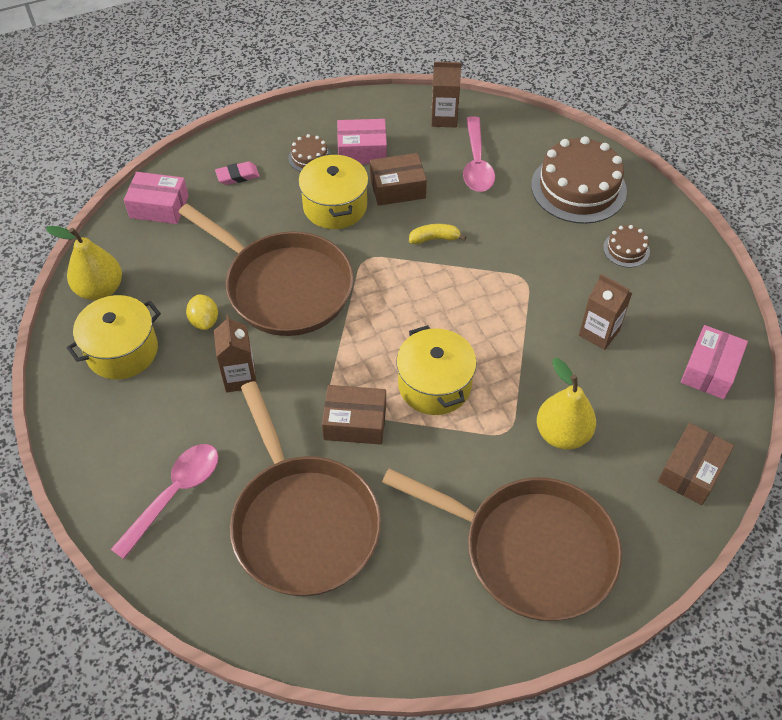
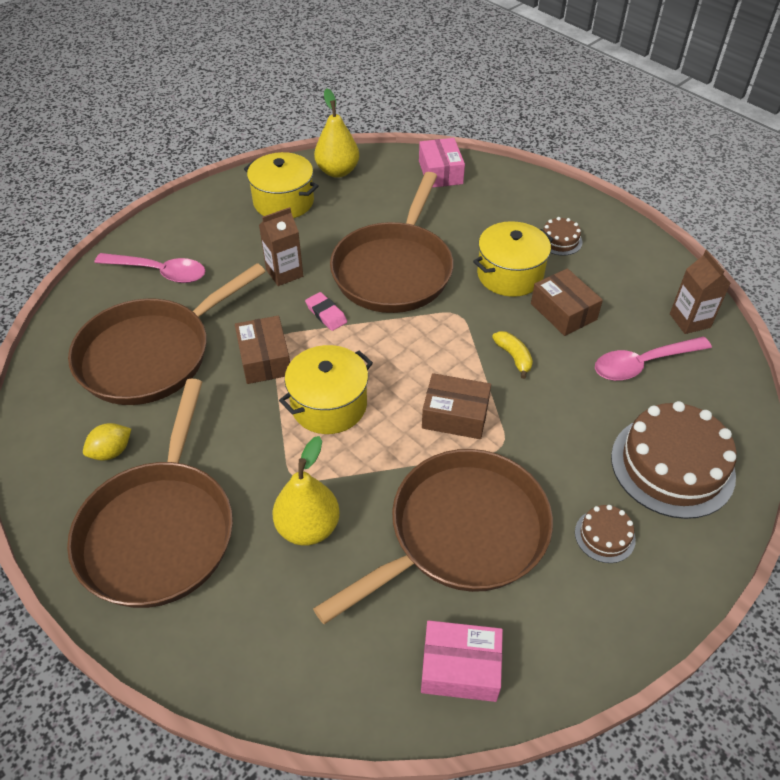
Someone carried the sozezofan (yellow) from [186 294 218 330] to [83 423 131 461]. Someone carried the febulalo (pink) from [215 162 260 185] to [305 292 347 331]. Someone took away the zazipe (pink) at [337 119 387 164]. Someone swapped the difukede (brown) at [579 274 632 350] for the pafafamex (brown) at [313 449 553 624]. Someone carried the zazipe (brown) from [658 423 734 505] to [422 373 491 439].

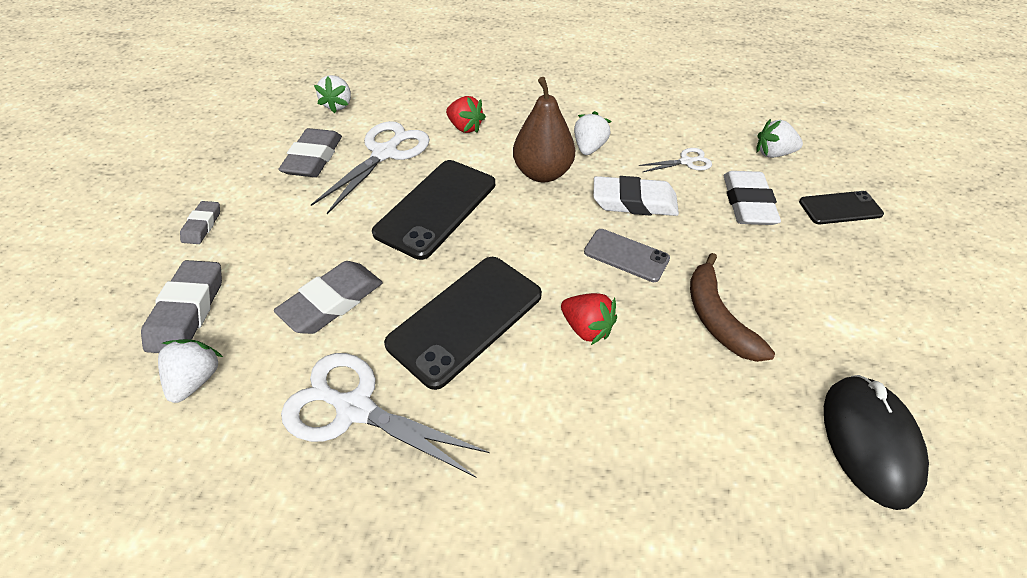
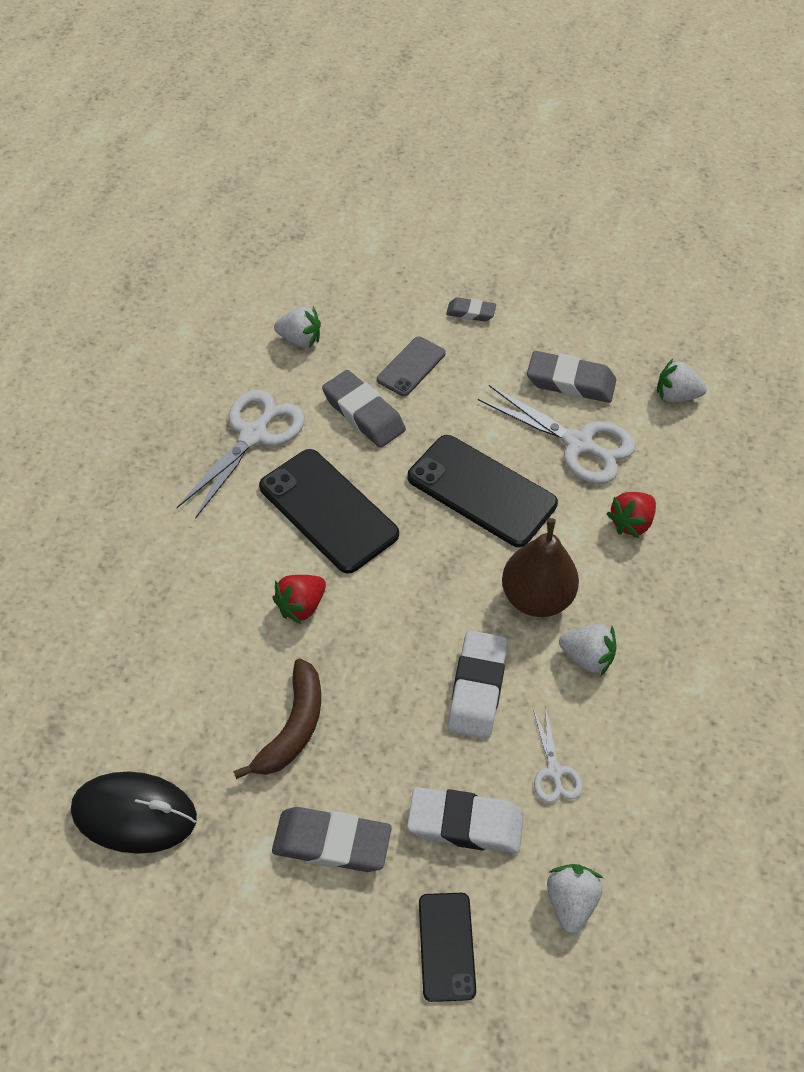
Someone carried the febulalo (grey) from [141 260 222 353] to [272 807 392 872]. Someone carried the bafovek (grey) from [584 229 670 282] to [377 337 446 396]. Someone rotated the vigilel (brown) at [690 253 775 362] by 120 degrees clockwise.

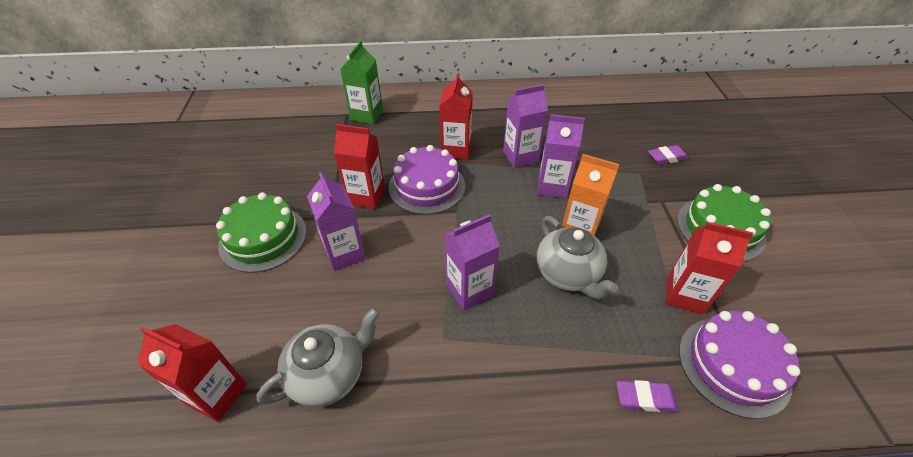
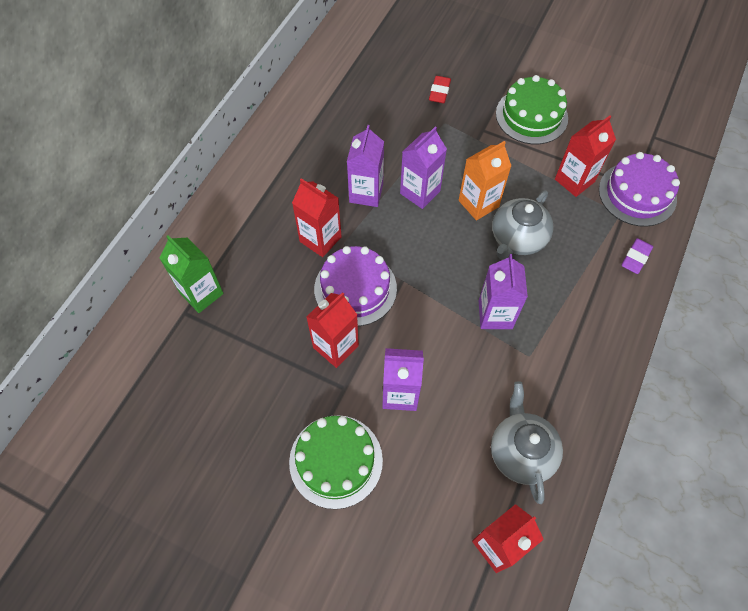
Someone rotated the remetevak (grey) at [537 216 618 299] by 120 degrees clockwise. Someone repainted the febulalo (purple) at [648 145 688 165], which became the febulalo (red) at [429 76 451 103].

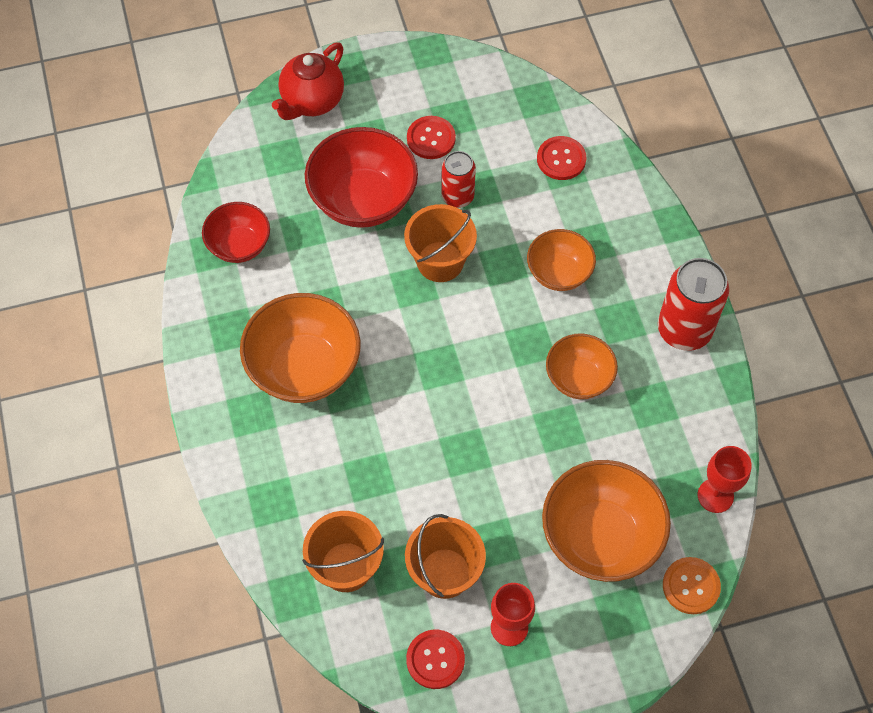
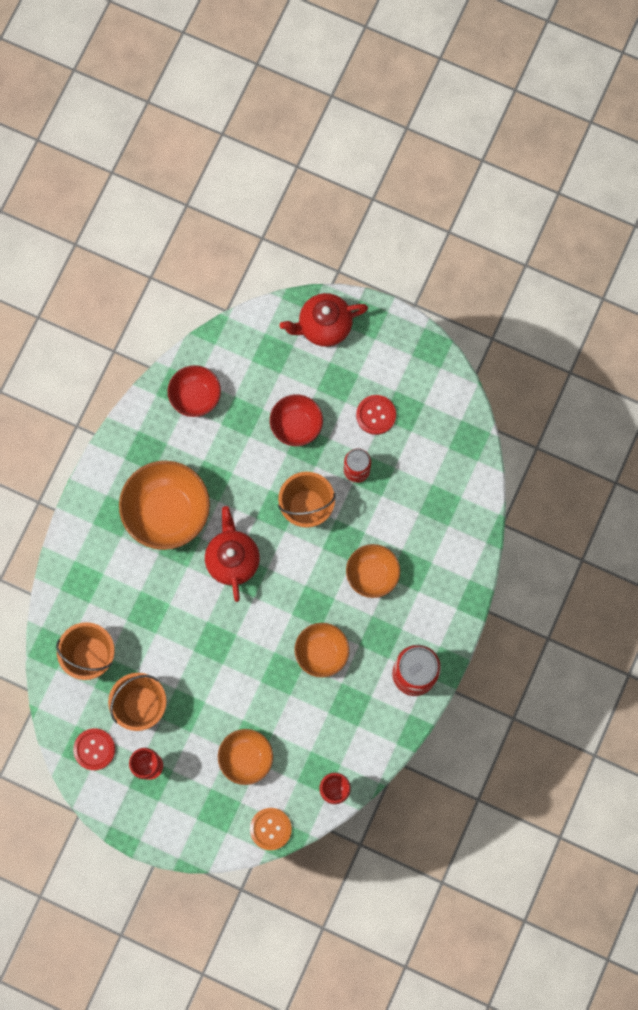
Someone scaled the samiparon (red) at [305 127 418 228] by 0.60. Someone took away the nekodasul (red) at [537 136 586 180]. Someone scaled the samiparon (orange) at [542 460 671 582] by 0.60. Someone put down the remetevak (red) at [205 506 260 602].

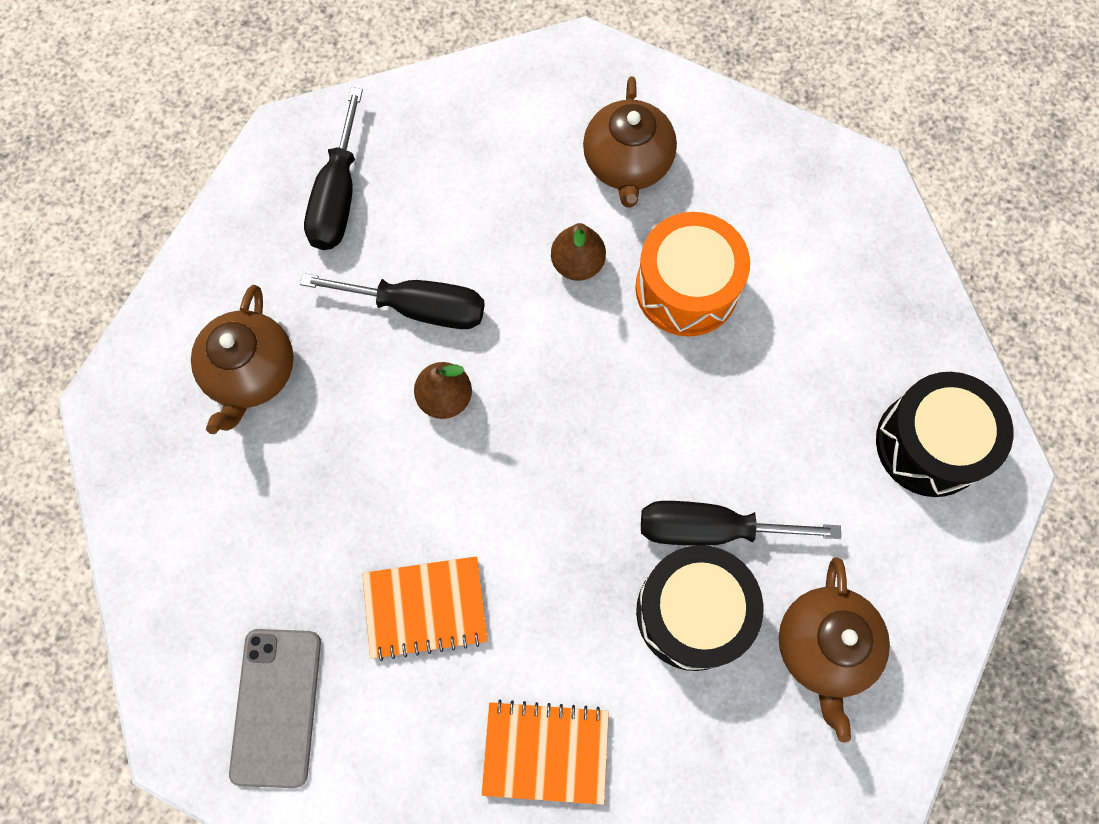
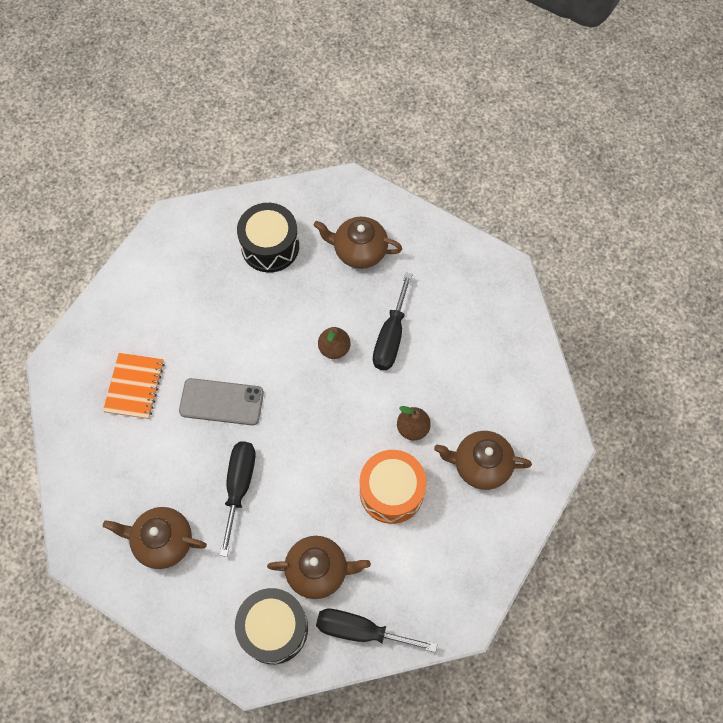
Someone carried the bafovek (grey) from [229 629 321 788] to [179 378 264 425]. Someone carried the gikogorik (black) from [304 87 363 250] to [316 609 437 652]. Someone took away the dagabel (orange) at [362 556 488 661]. Someone carried the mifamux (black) from [636 545 764 671] to [237 203 299 273]. Someone put down the remetevak (brown) at [267 536 371 599].

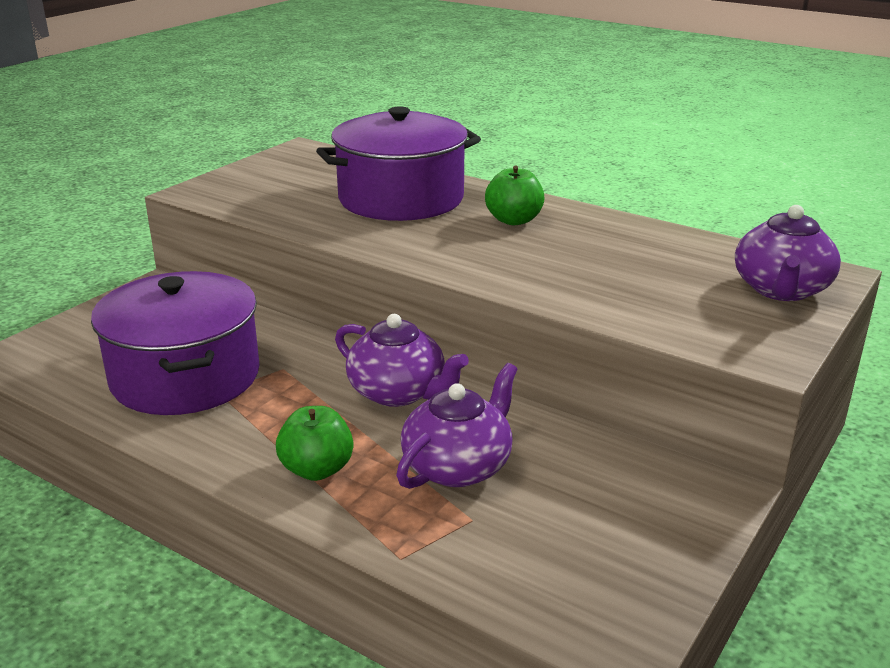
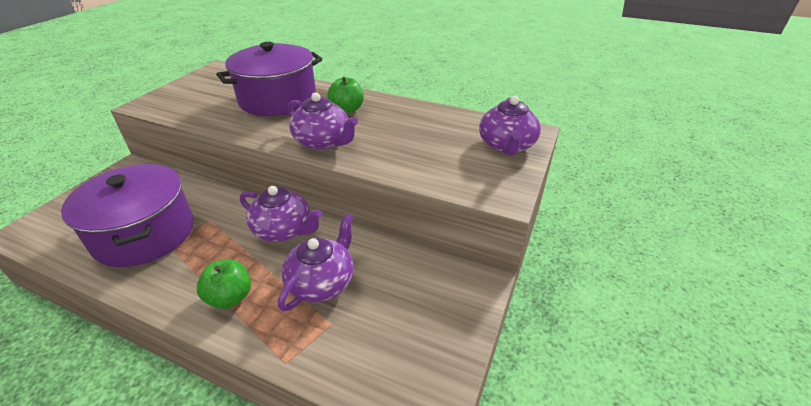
Someone put down the remetevak (purple) at [287 92 358 150].

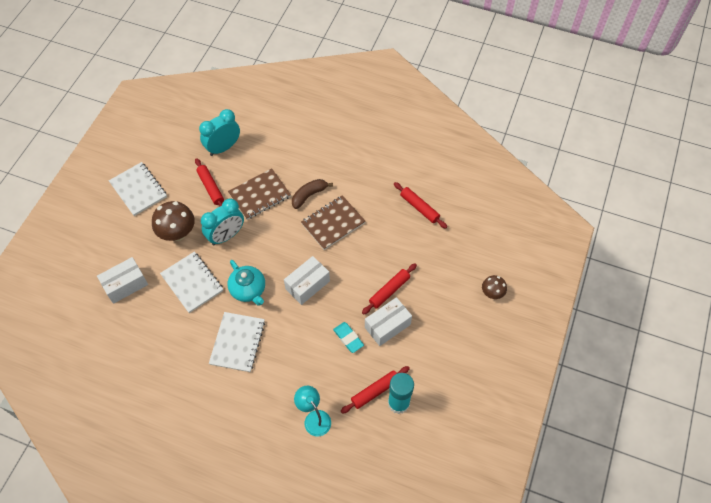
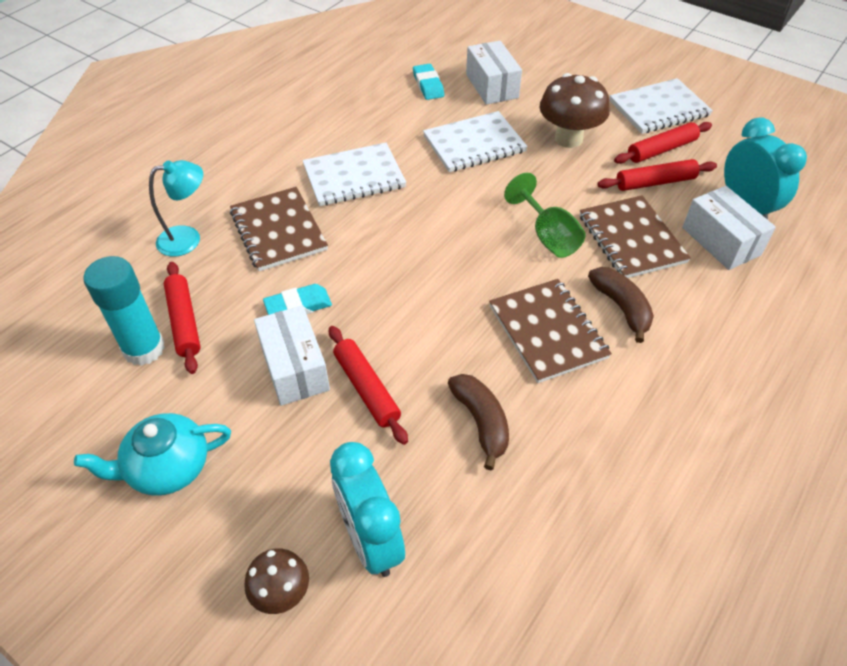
Someone carried the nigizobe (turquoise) from [201 198 244 245] to [330 442 405 577]. Someone rotated the dagabel (white) at [209 312 265 372] by 45 degrees counterclockwise. Someone carried the remetevak (turquoise) from [227 260 265 306] to [74 413 231 496]. Someone carried the zazipe (white) from [284 256 330 305] to [682 186 776 270]. Someone carried the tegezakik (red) from [394 182 447 229] to [614 122 712 164]. Someone put down the dagabel (brown) at [230 187 328 271]. Someone put down the febulalo (turquoise) at [413 64 444 100]. Someone put down the vigilel (brown) at [448 374 509 470]. Someone put down the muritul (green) at [504 173 586 258].

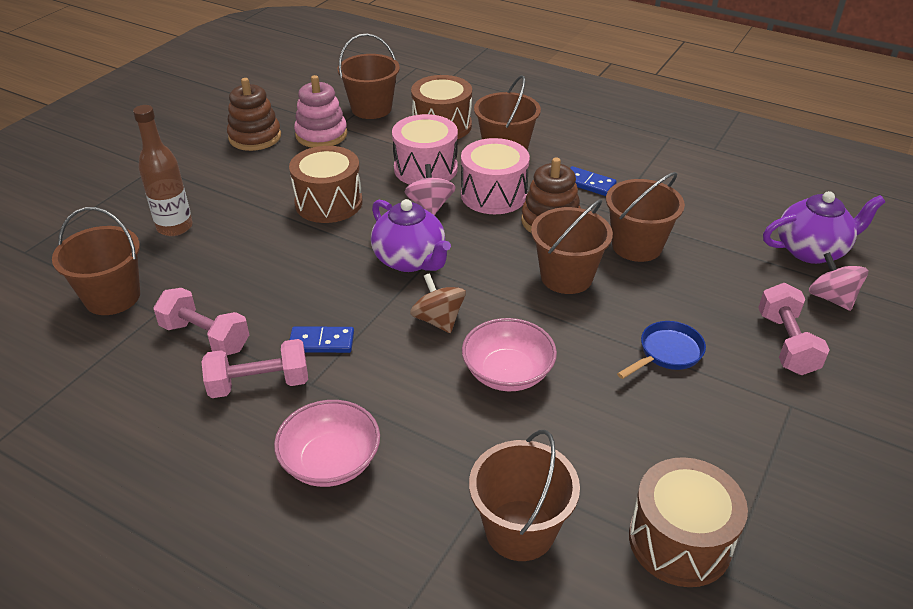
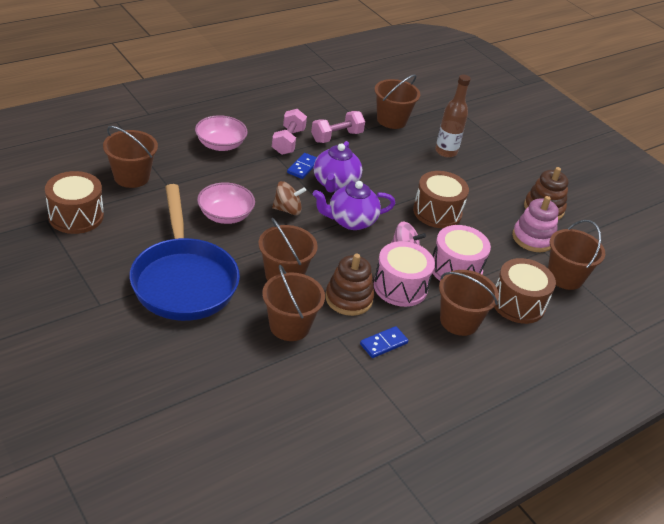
Someone scaled the pafafamex (blue) at [617 321 706 379] by 2.44. Someone took away the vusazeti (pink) at [758 283 830 375]. Someone carried the remetevak (purple) from [763 191 885 264] to [314 141 362 193]. Someone took away the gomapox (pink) at [809 252 868 311].

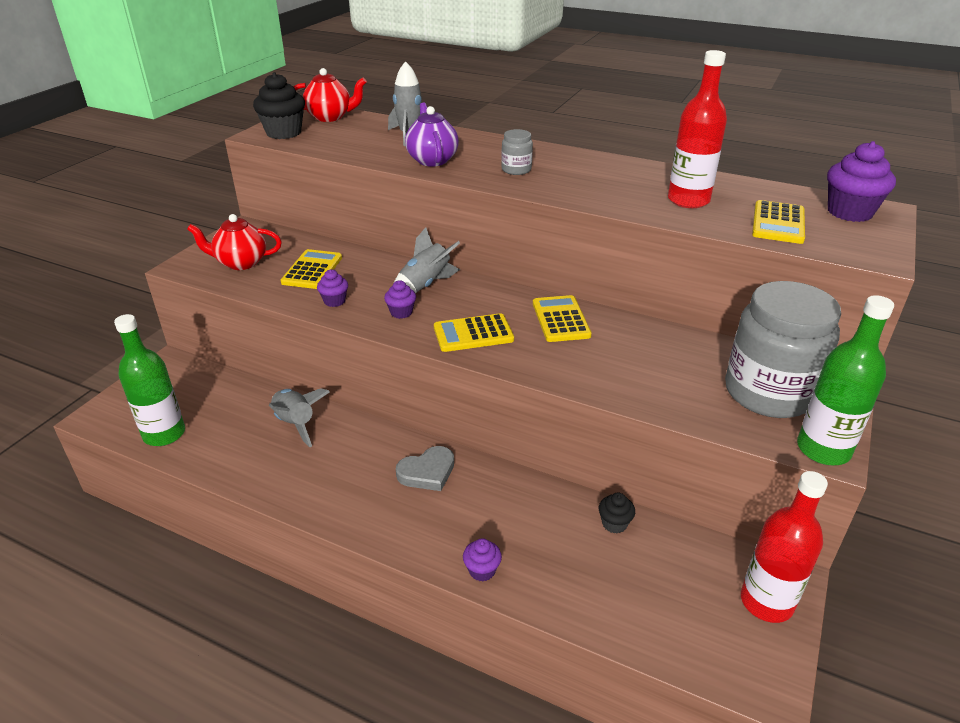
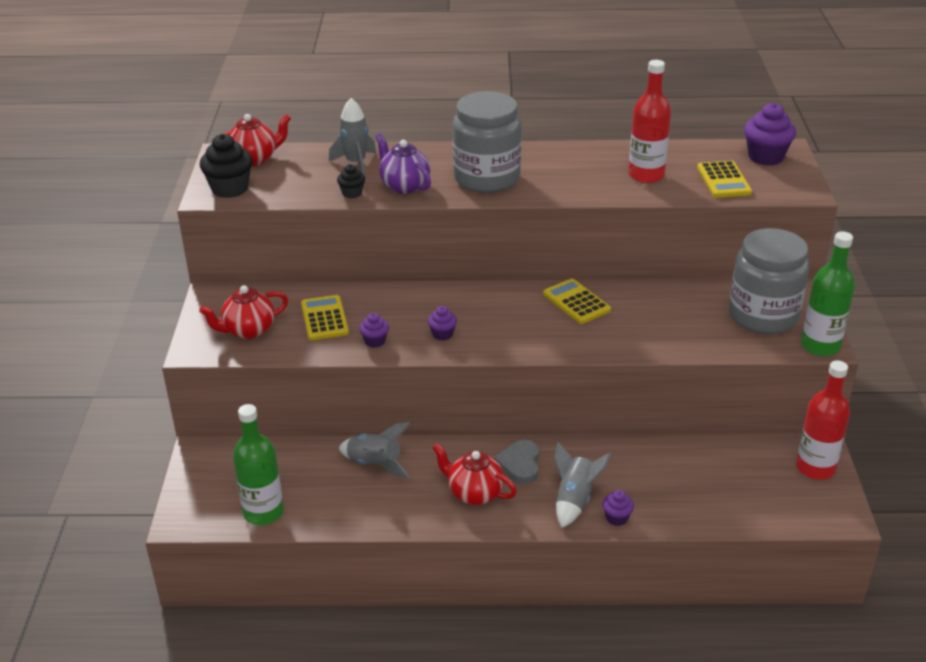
Someone carried the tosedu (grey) from [394 227 460 293] to [554 442 611 528]. Someone rotated the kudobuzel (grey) at [396 446 454 491] by 150 degrees clockwise. Someone took away the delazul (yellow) at [434 313 514 352]. Someone scaled the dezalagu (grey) at [501 129 533 175] by 2.38. Someone carried the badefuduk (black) from [599 493 635 533] to [337 164 365 199]. Someone put down the remetevak (red) at [432 443 517 505].

